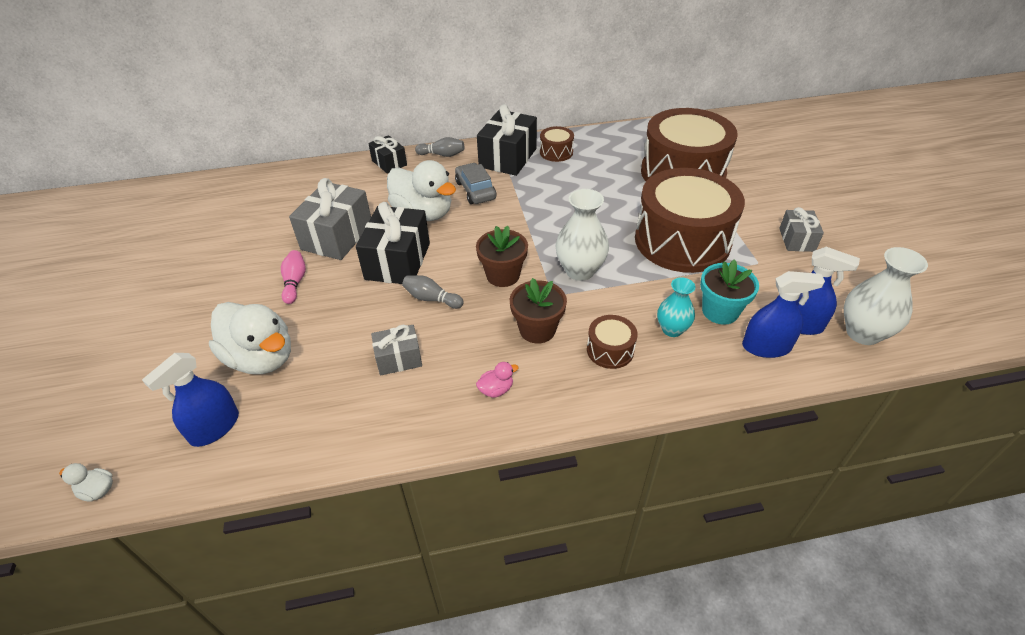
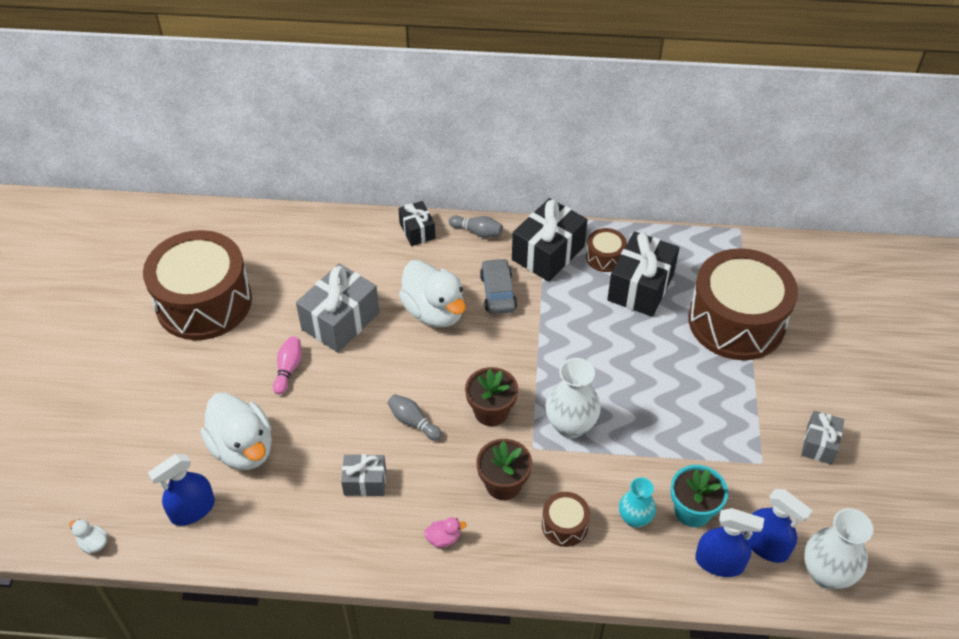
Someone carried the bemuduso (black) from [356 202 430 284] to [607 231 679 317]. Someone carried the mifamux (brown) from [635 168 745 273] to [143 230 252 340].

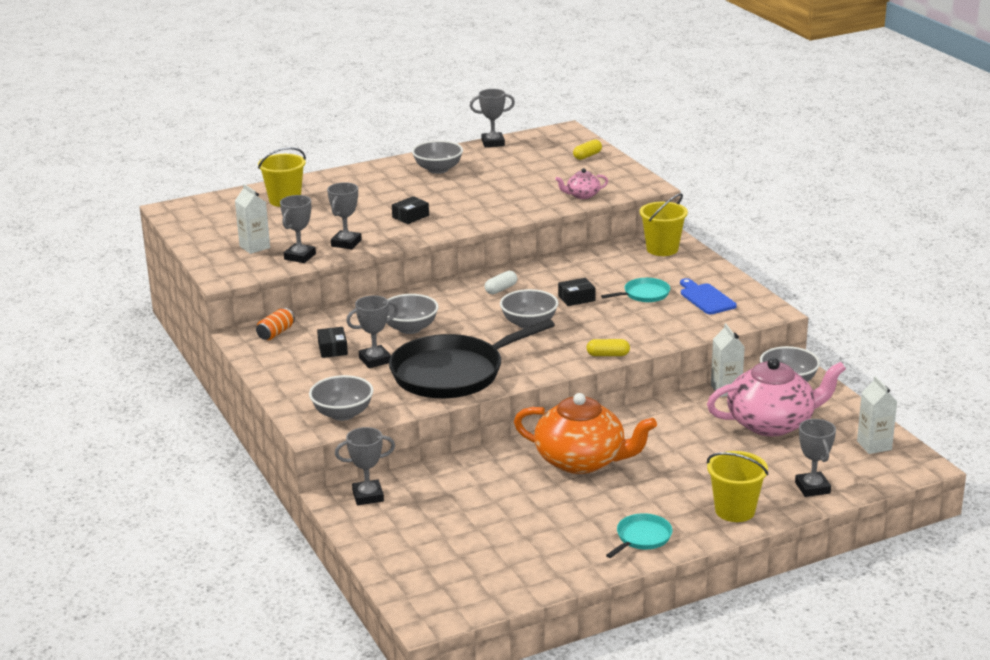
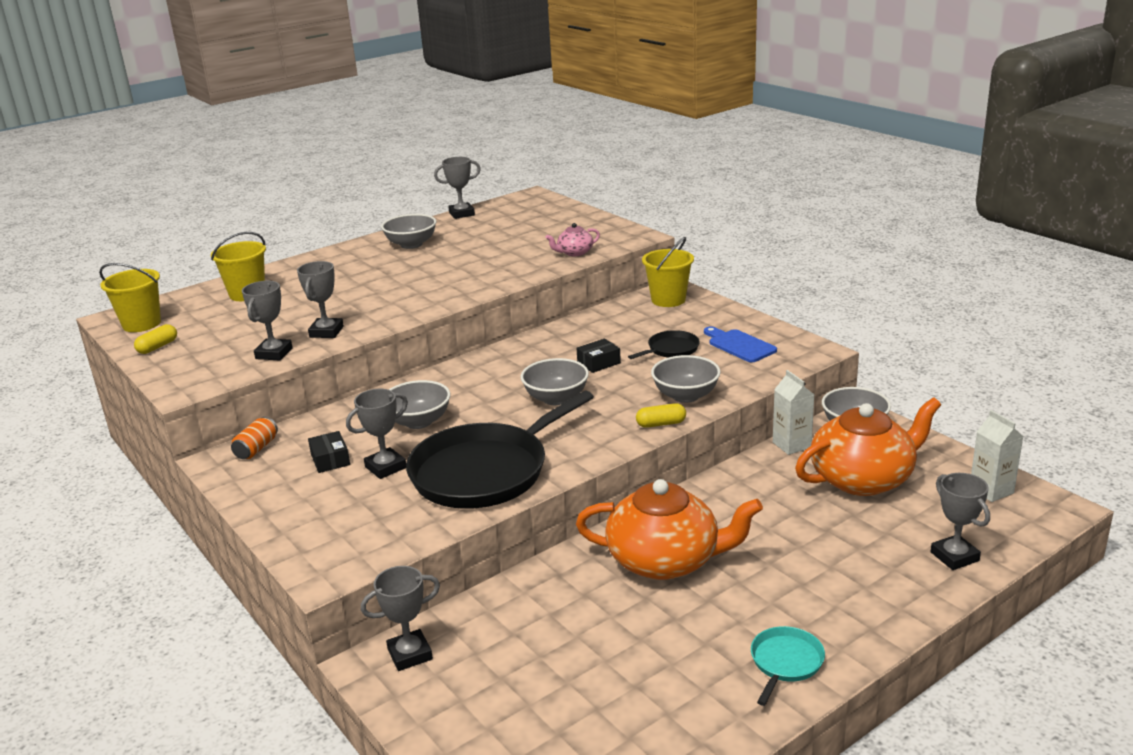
Someone took away the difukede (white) at [235 184 270 254]. Someone carried the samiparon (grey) from [309 375 374 421] to [651 355 721 403]. Someone took away the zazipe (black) at [392 196 429 224]. Someone took away the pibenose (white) at [485 271 517 294]. Someone carried the pibenose (yellow) from [573 139 602 160] to [134 324 177 354]. Someone repainted the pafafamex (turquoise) at [601 278 670 302], which became the pafafamex (black) at [628 330 700 359]. Someone repainted the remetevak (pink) at [707 358 846 436], which became the remetevak (orange) at [795 398 941 496]. Someone carried the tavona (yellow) from [707 451 769 522] to [99 263 161 332].

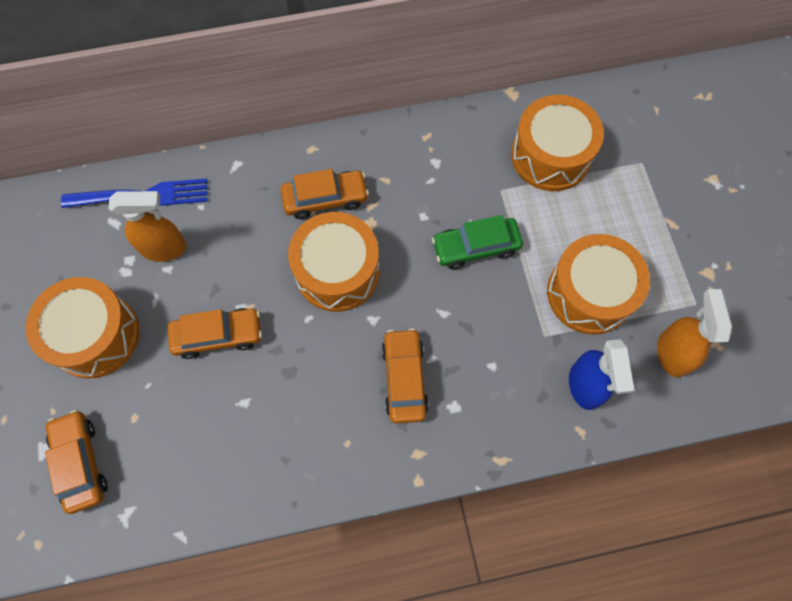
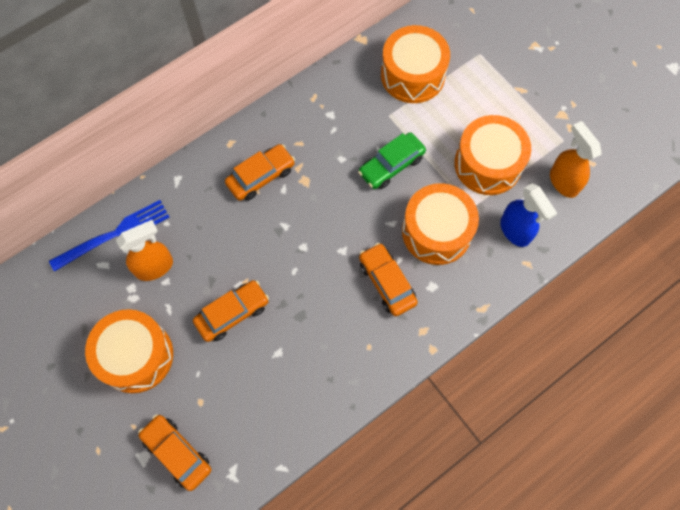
Someone carried the mifamux (orange) from [288 212 380 312] to [402 183 479 265].

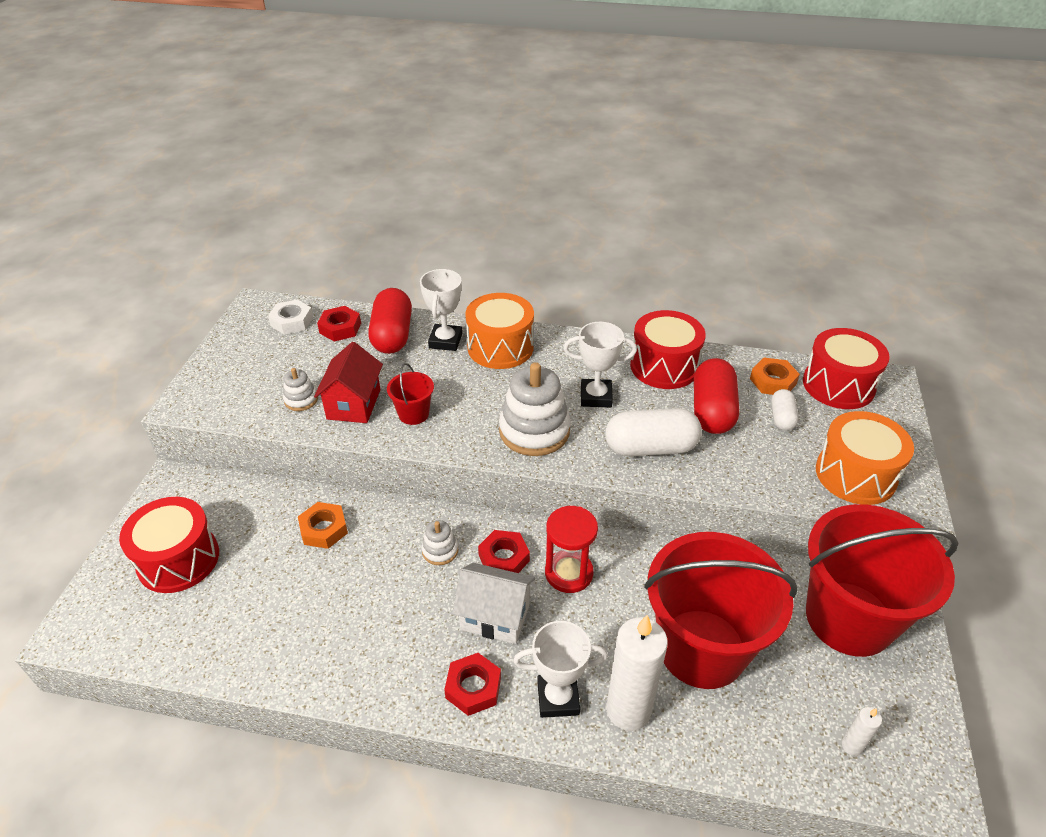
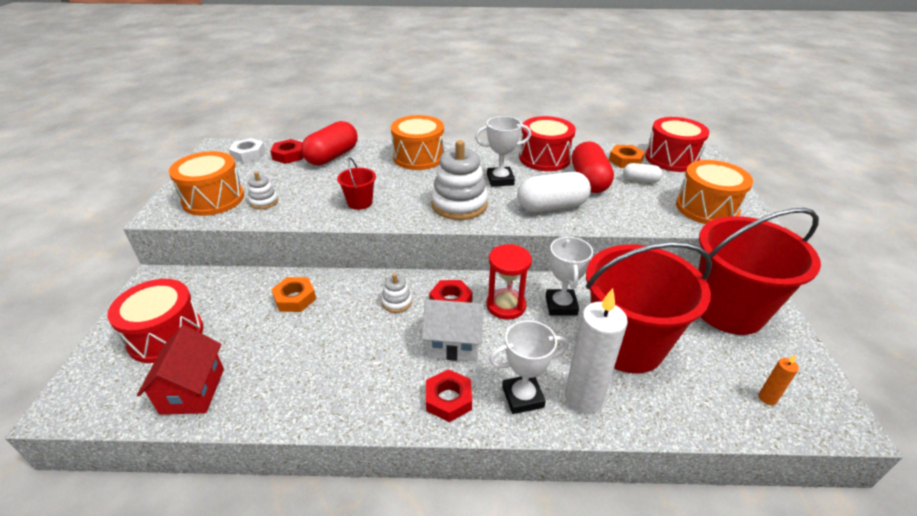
Someone carried the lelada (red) from [314 342 383 423] to [137 325 224 415]. Someone rotated the pibenose (red) at [368 288 412 354] by 45 degrees clockwise. Someone carried the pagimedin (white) from [420 269 462 351] to [546 236 593 316]. Someone rotated the pibenose (white) at [771 389 799 431] by 75 degrees counterclockwise. Someone repainted the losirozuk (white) at [842 707 882 756], which became the losirozuk (orange) at [759 354 799 405]. Someone put down the mifamux (orange) at [169 151 244 216].

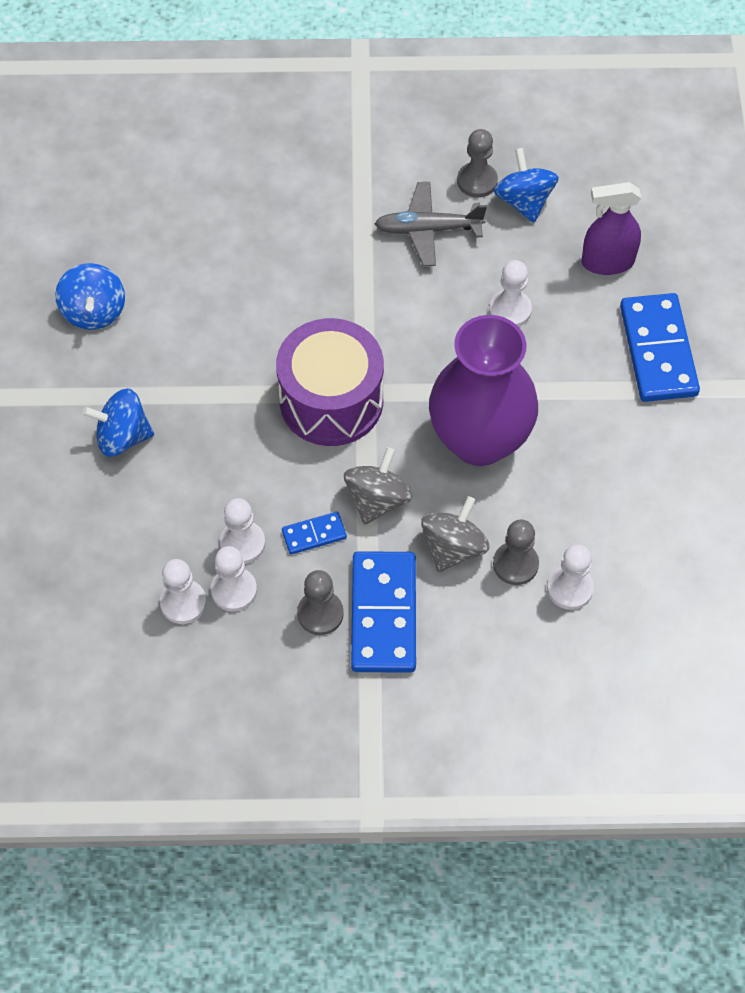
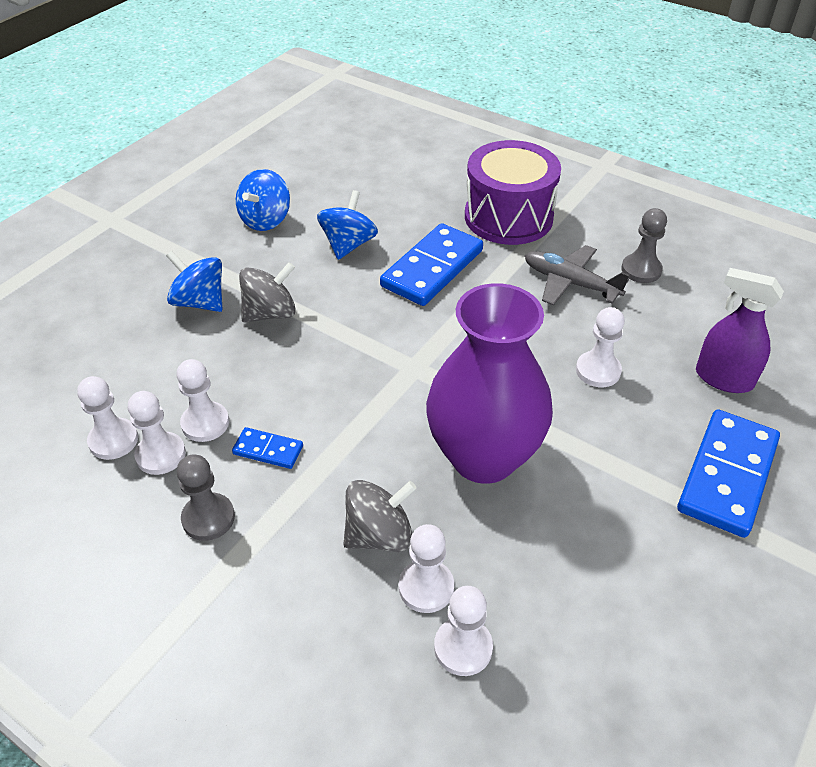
Someone carried the mifamux (purple) from [276 318 384 446] to [465 140 561 245]. Someone carried the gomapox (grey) from [344 447 413 525] to [239 262 296 322]. Someone carried the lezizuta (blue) from [351 551 416 673] to [380 223 483 306]. Someone carried the gomapox (blue) from [493 148 559 223] to [317 190 378 260]. Someone repainted the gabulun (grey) at [493 520 539 585], which became the gabulun (white) at [399 524 454 613].

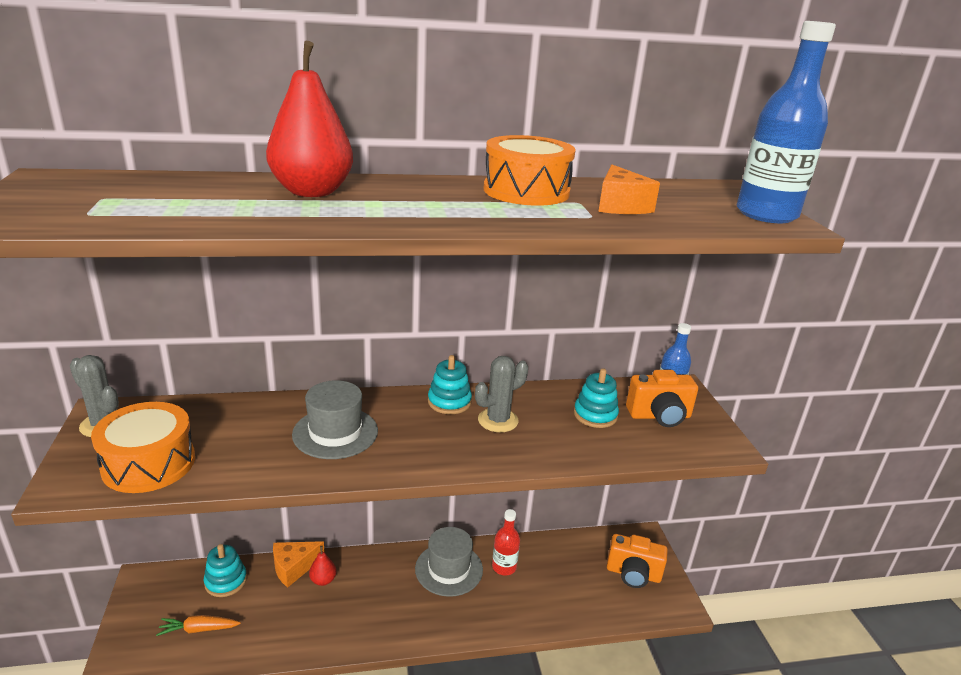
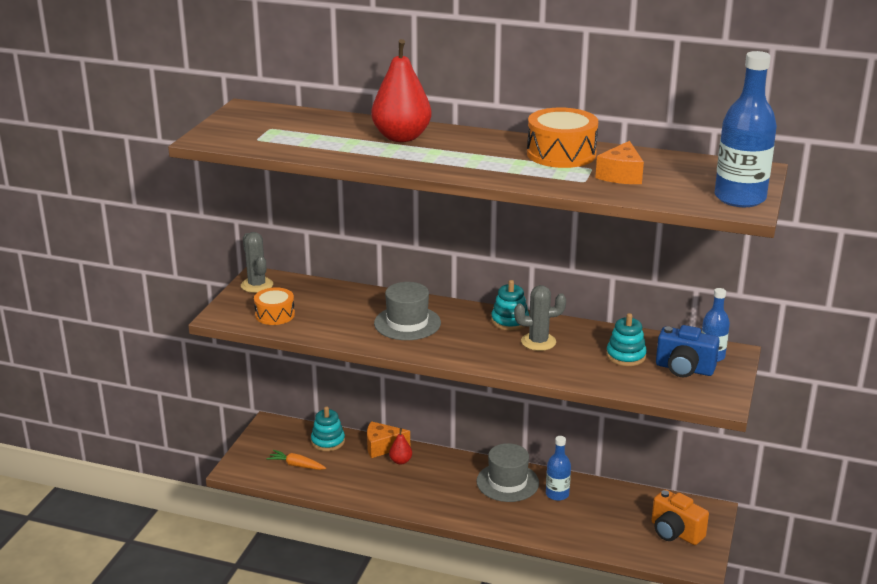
Someone scaled the mifamux (orange) at [91 402 195 493] by 0.63. Someone repainted the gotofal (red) at [492 509 520 575], which became the gotofal (blue) at [546 436 571 501]. Someone repainted the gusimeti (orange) at [626 370 698 427], which became the gusimeti (blue) at [656 325 720 378].

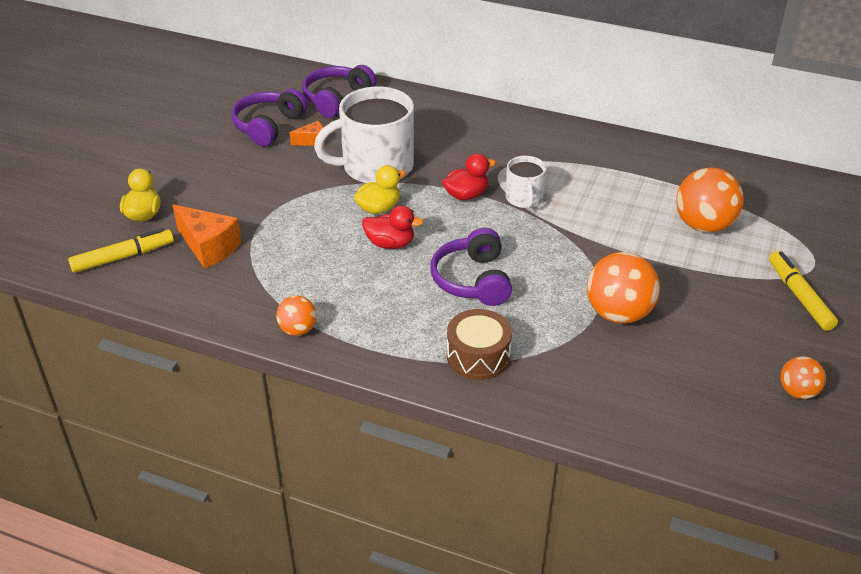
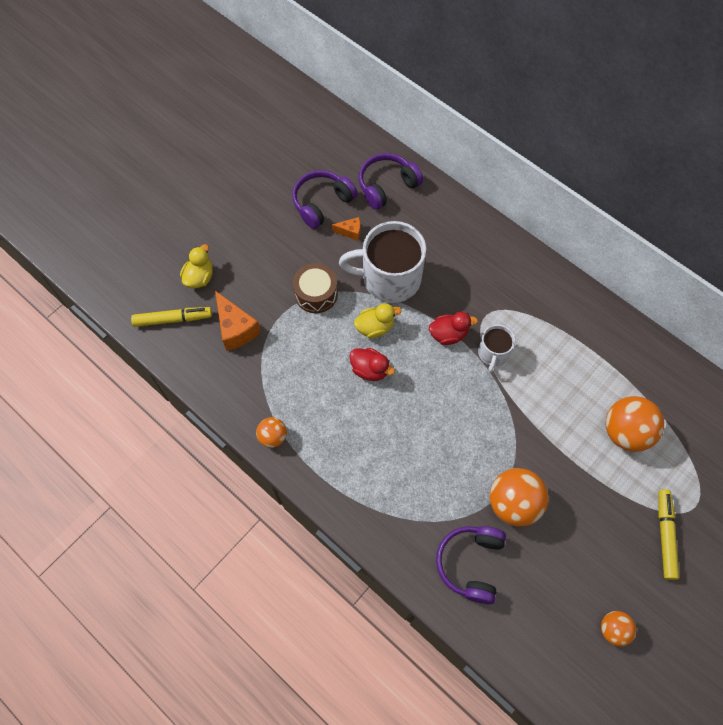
Someone carried the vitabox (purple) from [430 228 512 306] to [436 526 506 604]. Someone carried the mifamux (brown) from [447 309 512 380] to [293 263 338 313].

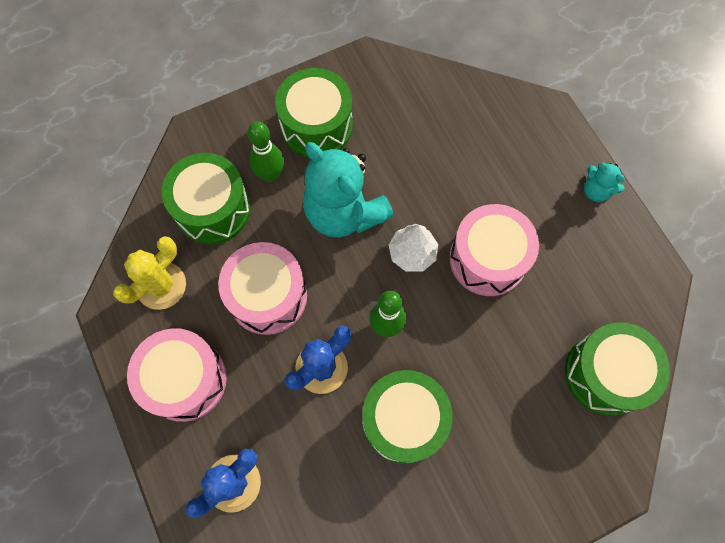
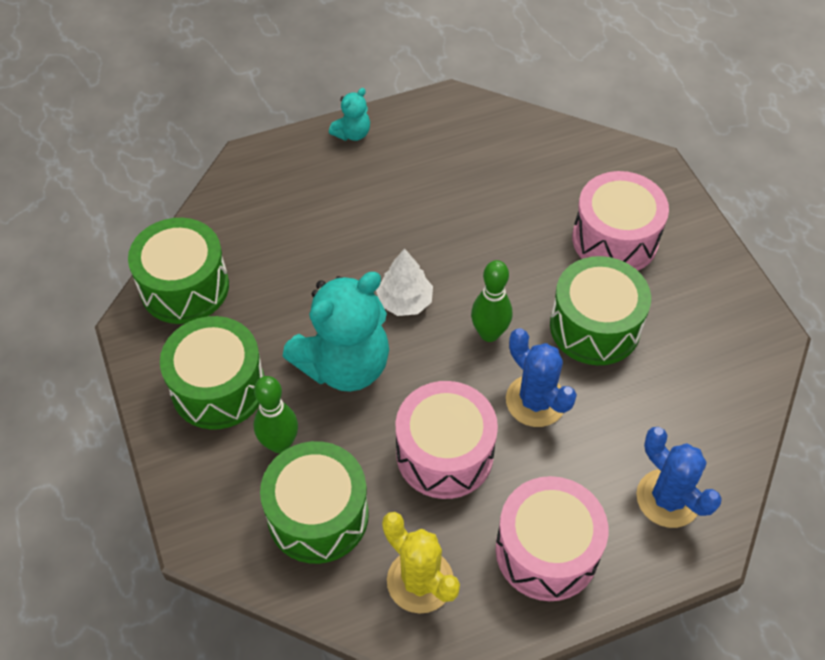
Someone carried the mifamux (pink) from [450 204 539 296] to [572 171 669 271]. Someone carried the mifamux (green) from [565 322 670 416] to [128 218 229 324].

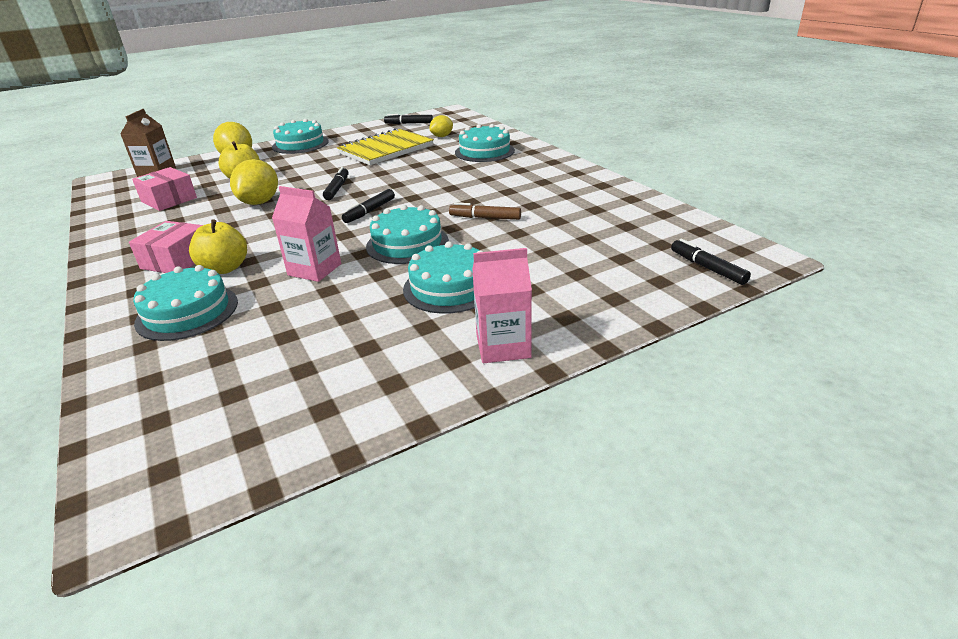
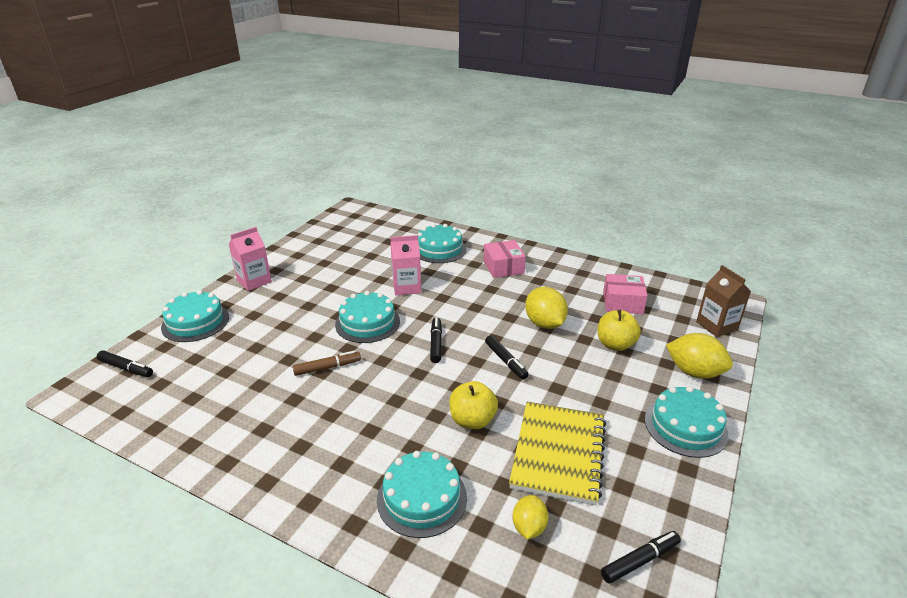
Someone carried the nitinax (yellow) from [189 219 247 274] to [449 381 498 429]. Someone carried the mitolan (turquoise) from [403 242 483 314] to [161 290 229 342].

